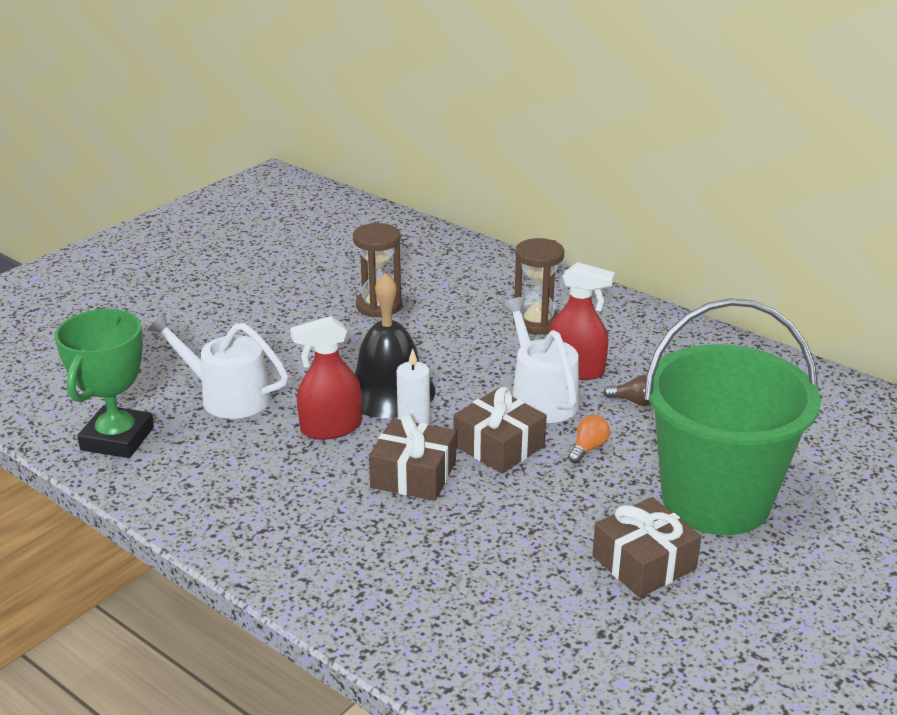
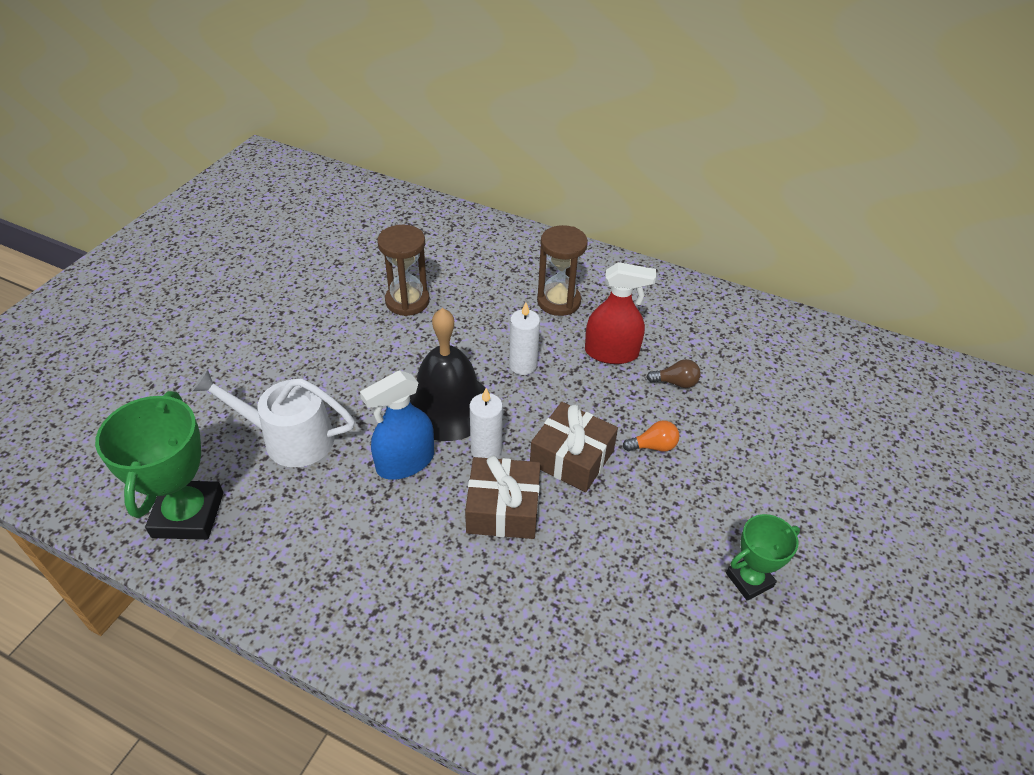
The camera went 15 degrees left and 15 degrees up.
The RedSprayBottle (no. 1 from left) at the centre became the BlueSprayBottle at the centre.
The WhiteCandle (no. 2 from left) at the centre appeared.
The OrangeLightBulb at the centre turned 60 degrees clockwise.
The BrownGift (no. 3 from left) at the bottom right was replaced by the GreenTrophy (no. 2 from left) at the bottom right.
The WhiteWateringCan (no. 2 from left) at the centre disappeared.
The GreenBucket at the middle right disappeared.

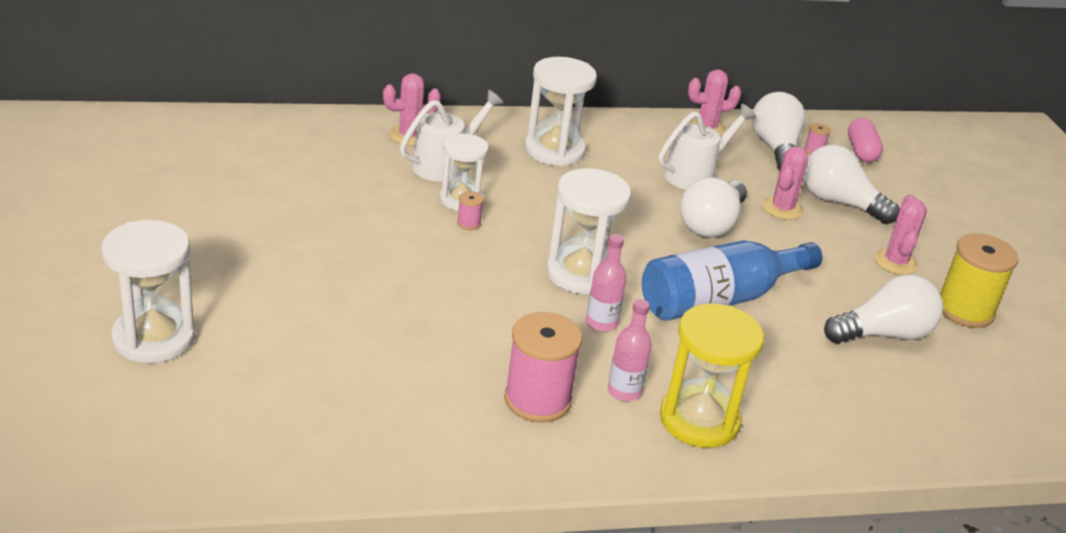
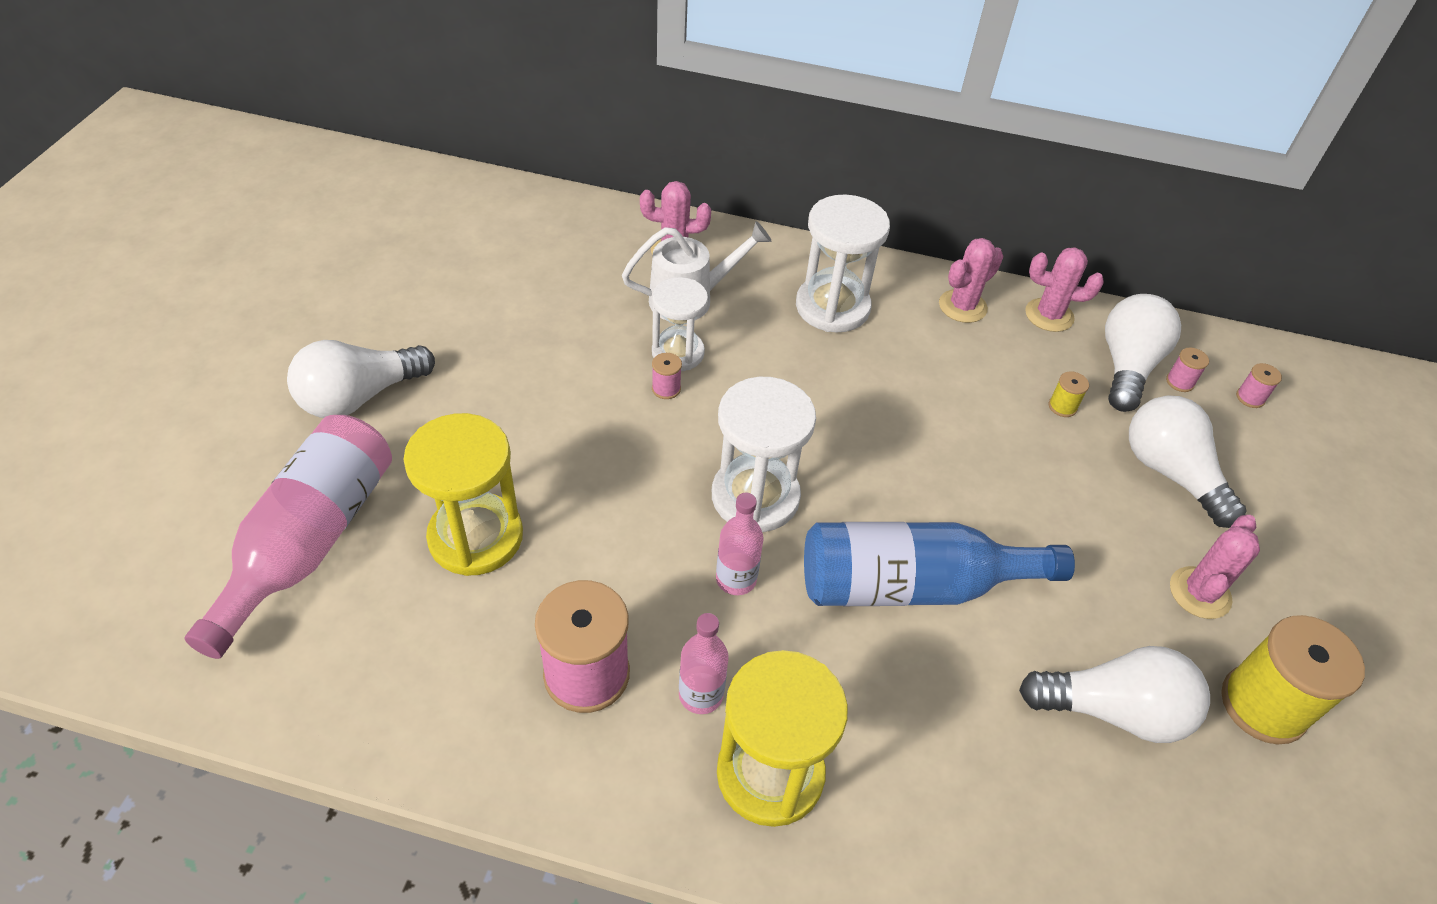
The camera went 25 degrees right and 15 degrees up.
The PinkBottle (no. 1 from left) at the middle left appeared.
The WhiteLightBulb (no. 1 from left) moved from the middle right to the middle left.
The YellowHourglass (no. 1 from left) at the middle left appeared.
The PinkCactus (no. 3 from left in the first image) moved from the middle right to the top right.
The YellowSpool (no. 1 from left) at the middle right appeared.
The PinkCapsule at the top right was replaced by the PinkSpool (no. 4 from left) at the middle right.
The WhiteHourglass (no. 1 from left) at the middle left disappeared.
The WhiteWateringCan (no. 2 from left) at the top centre disappeared.

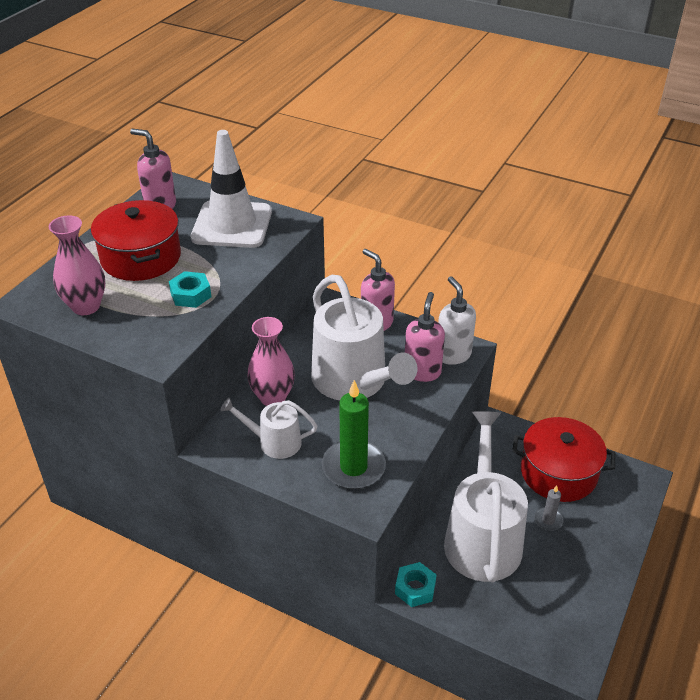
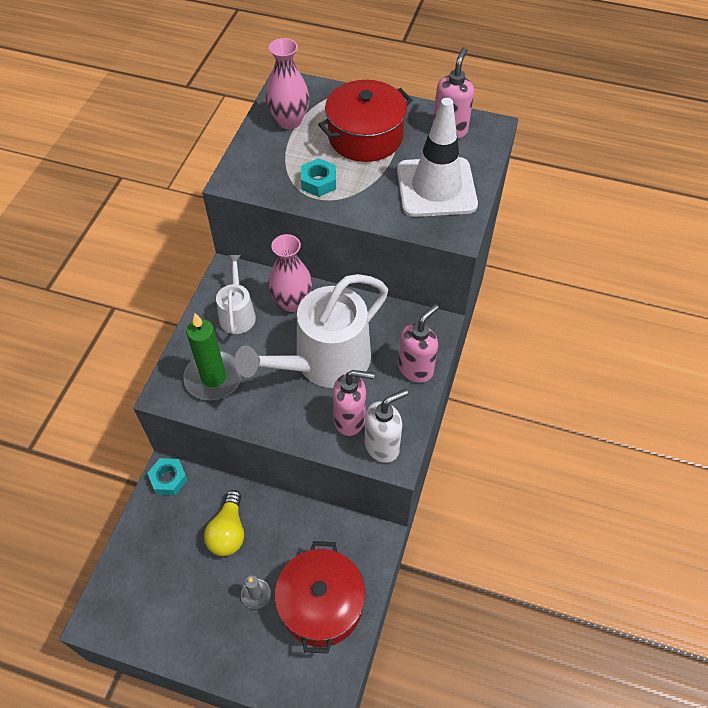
The camera went 80 degrees right and 15 degrees up.
The WhiteWateringCan (no. 3 from left) at the bottom right was replaced by the YellowLightBulb at the bottom left.

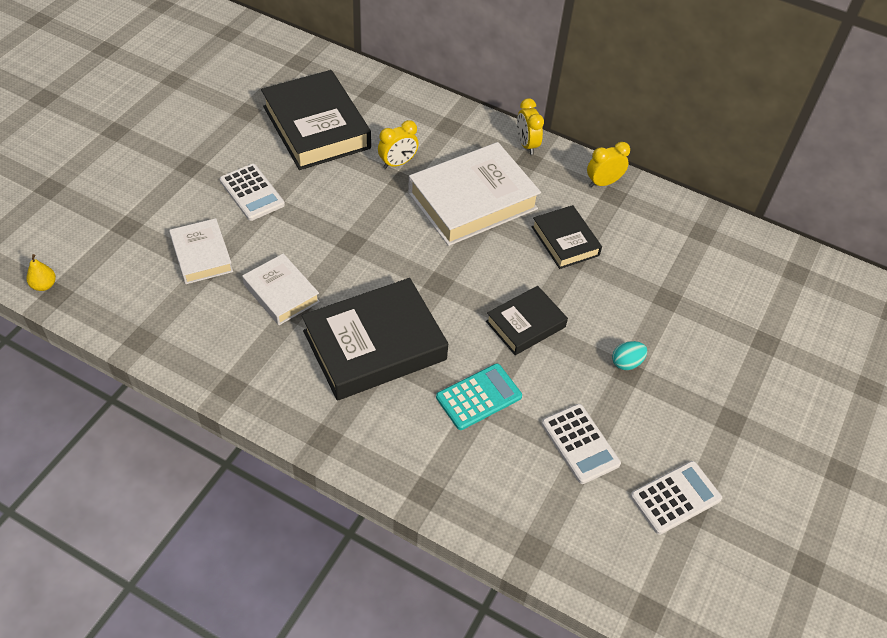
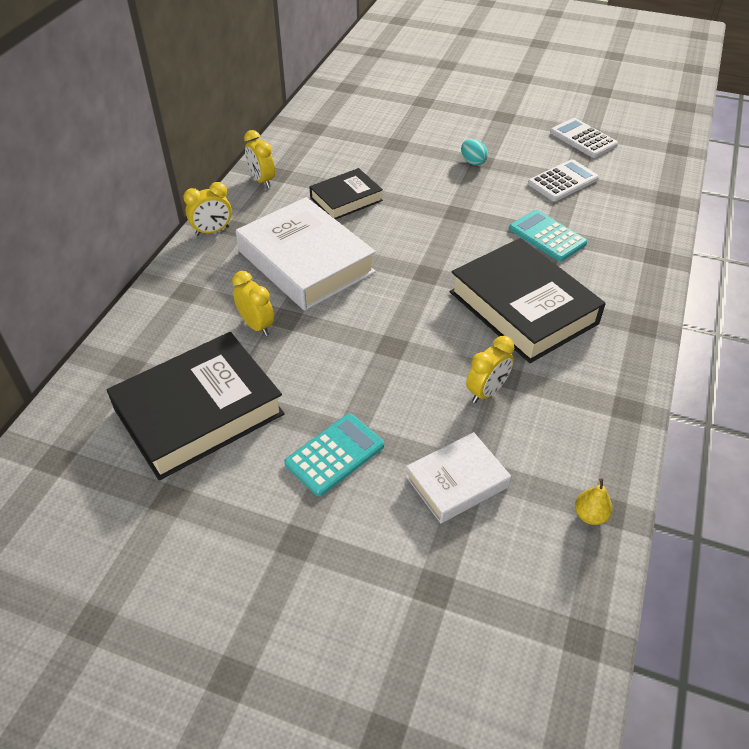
The camera went 95 degrees left and 5 degrees down.
The WhiteCalculator (no. 1 from left) at the top left became the TurquoiseCalculator (no. 1 from left) at the centre.
The WhiteBook (no. 2 from left) at the middle left was replaced by the YellowClock (no. 4 from left) at the centre.
The YellowPear moved from the middle left to the bottom right.
The BlackBook (no. 3 from left) at the centre disappeared.

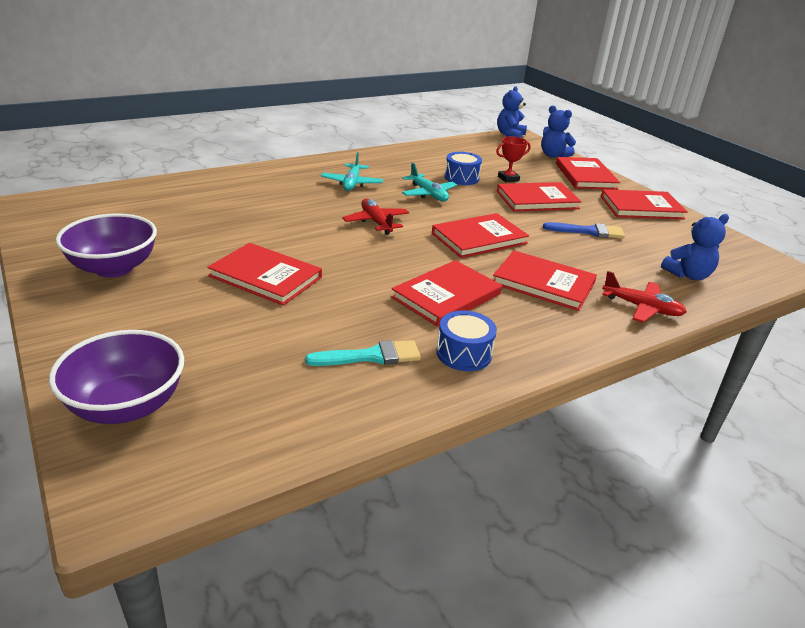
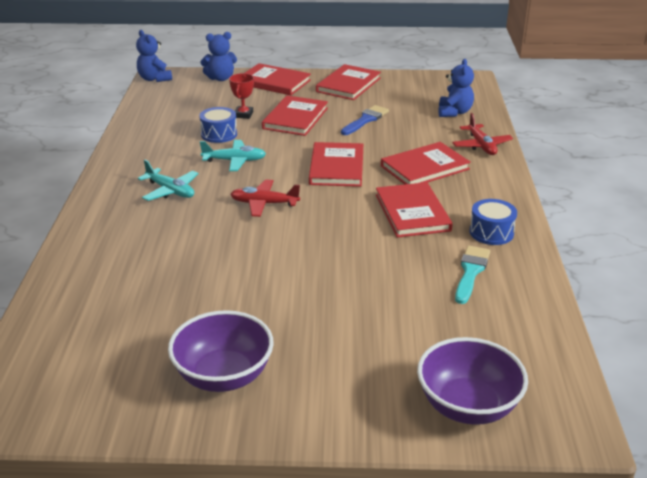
The camera went 55 degrees left and 0 degrees up.
The RedPlane (no. 2 from left) at the middle right turned 105 degrees clockwise.
The RedBook (no. 1 from left) at the middle left disappeared.

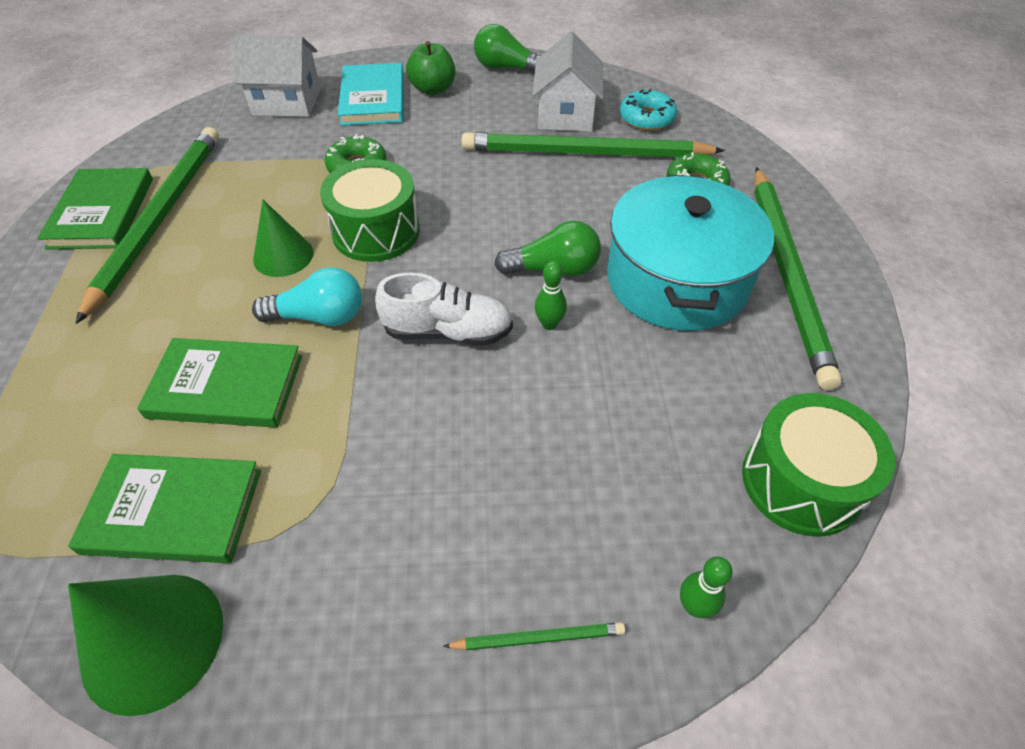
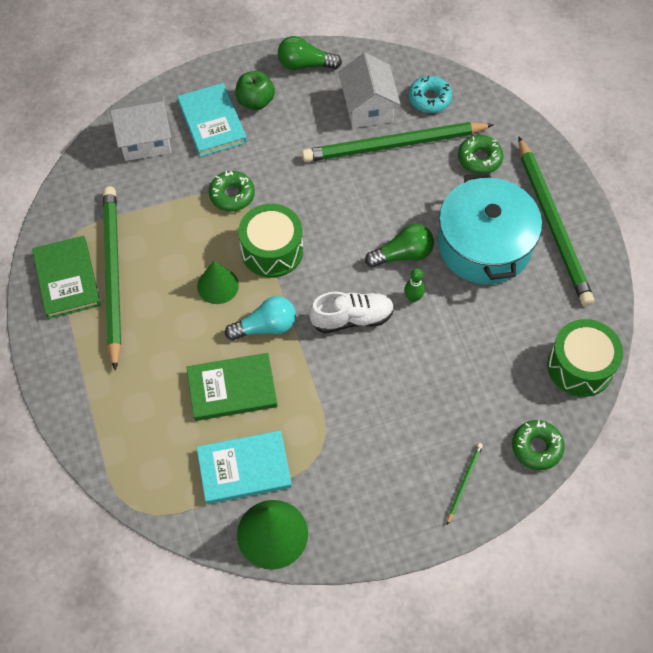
The camera went 15 degrees left and 10 degrees up.
The GreenBook (no. 2 from left) at the bottom left became the TurquoiseBook (no. 2 from left) at the bottom centre.
The GreenPencil (no. 2 from left in the first image) at the bottom centre turned 45 degrees counterclockwise.
The GreenBowlingPin (no. 2 from left) at the bottom right was replaced by the GreenDonut (no. 3 from left) at the bottom right.

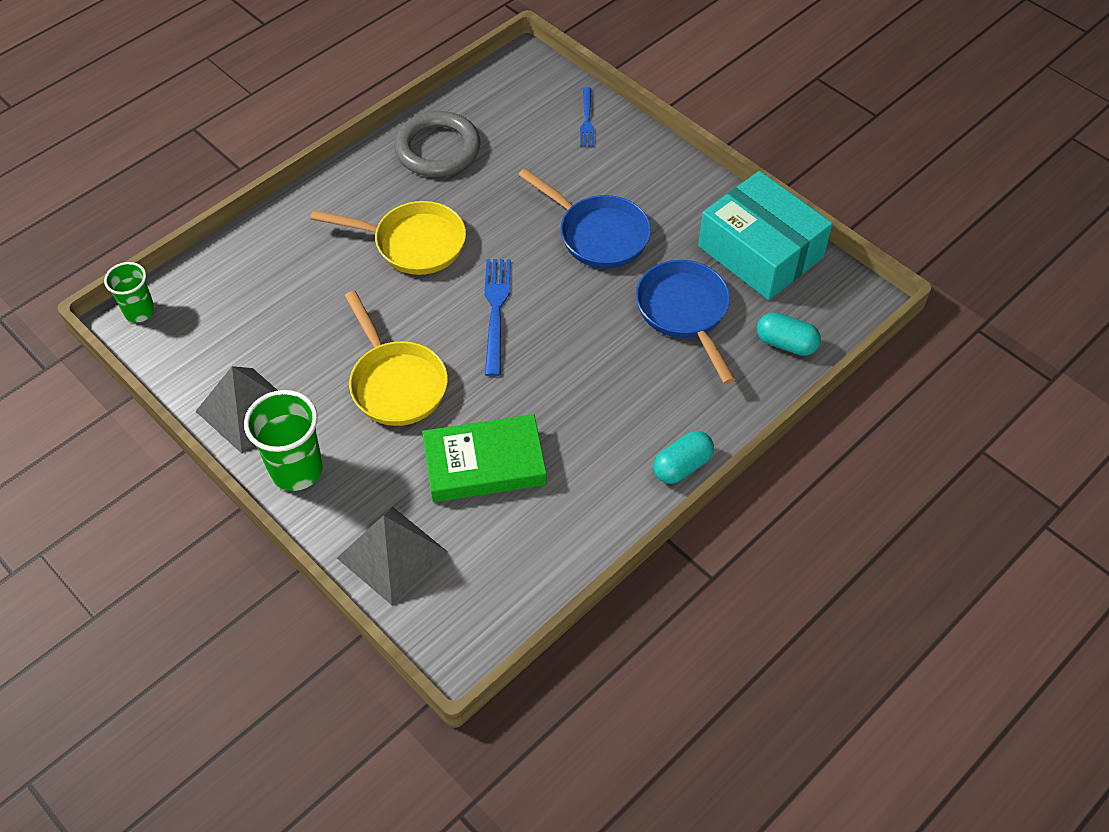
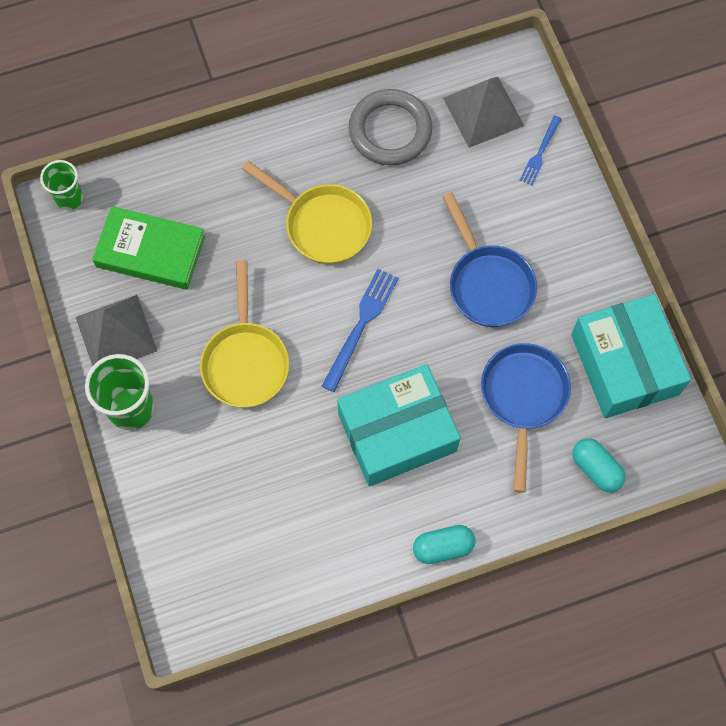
The camera went 25 degrees right and 15 degrees up.
The GreenBook moved from the centre to the middle left.
The TurquoiseBox (no. 1 from left) at the centre appeared.
The GreyPyramid (no. 2 from left) moved from the bottom centre to the top centre.

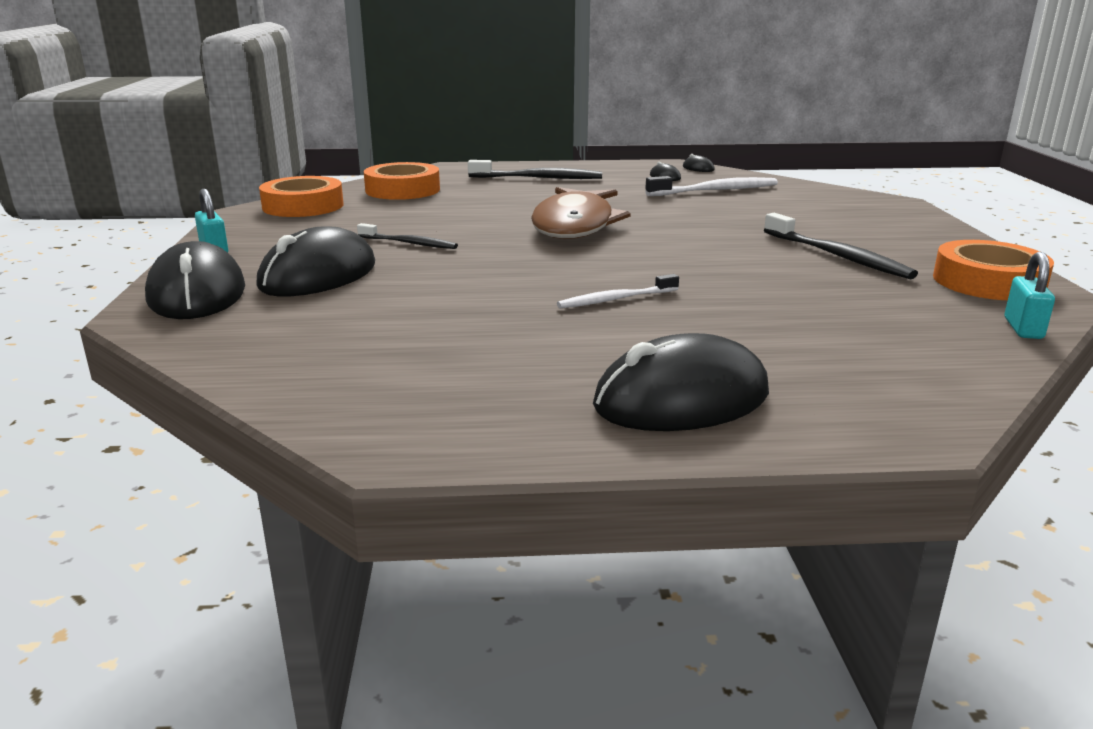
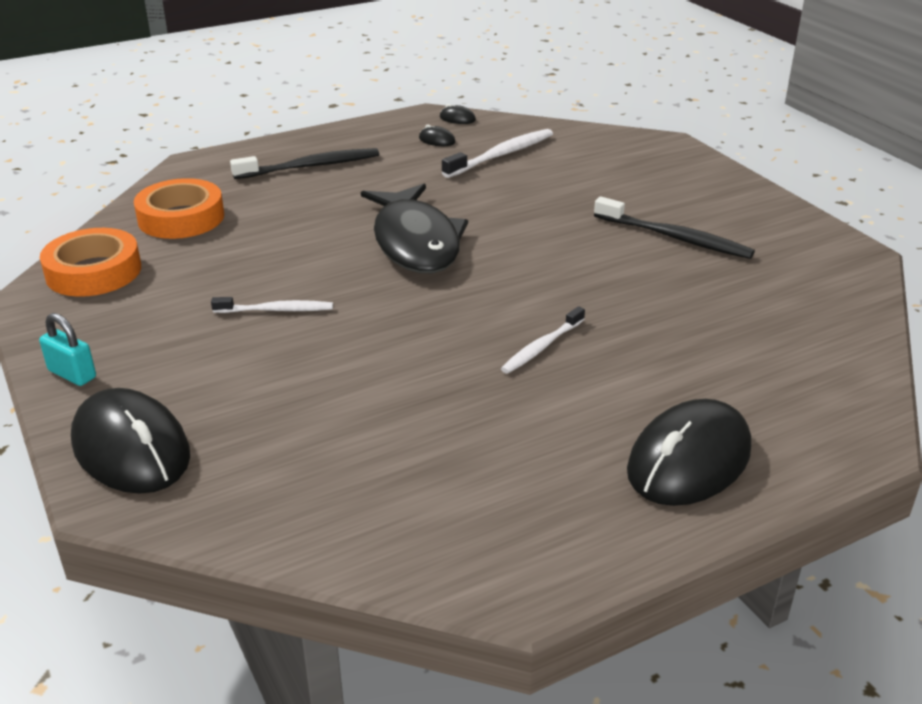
The camera went 25 degrees left and 10 degrees up.
The BlackToothbrush (no. 1 from left) at the top centre became the WhiteToothbrush (no. 1 from left) at the middle left.
The BrownFish at the top centre became the BlackFish at the top centre.
The BlackMouse (no. 2 from left) at the middle left disappeared.
The OrangeTape (no. 3 from left) at the middle right disappeared.
The TurquoisePadlock (no. 2 from left) at the middle right disappeared.

